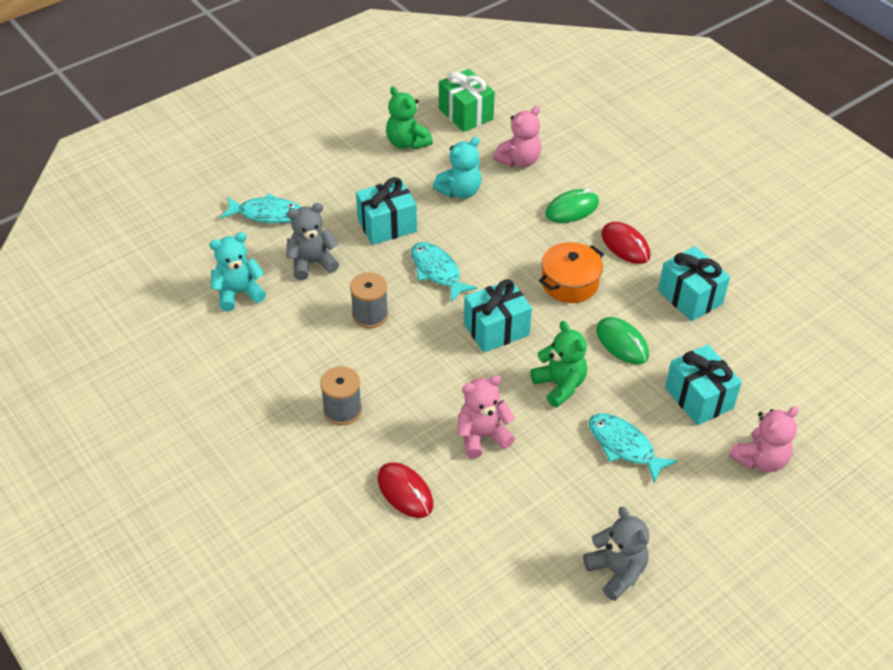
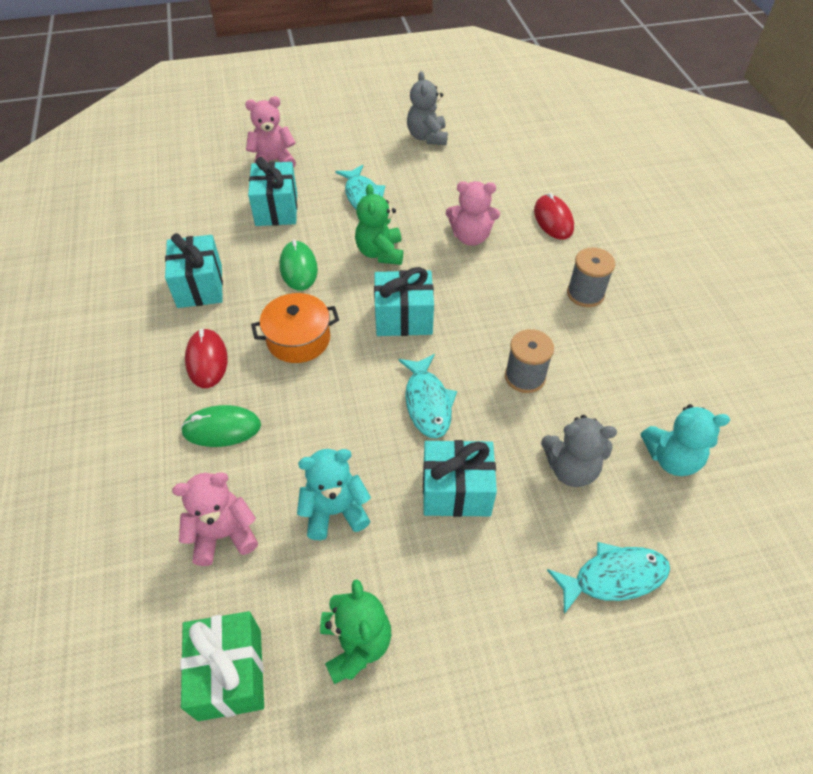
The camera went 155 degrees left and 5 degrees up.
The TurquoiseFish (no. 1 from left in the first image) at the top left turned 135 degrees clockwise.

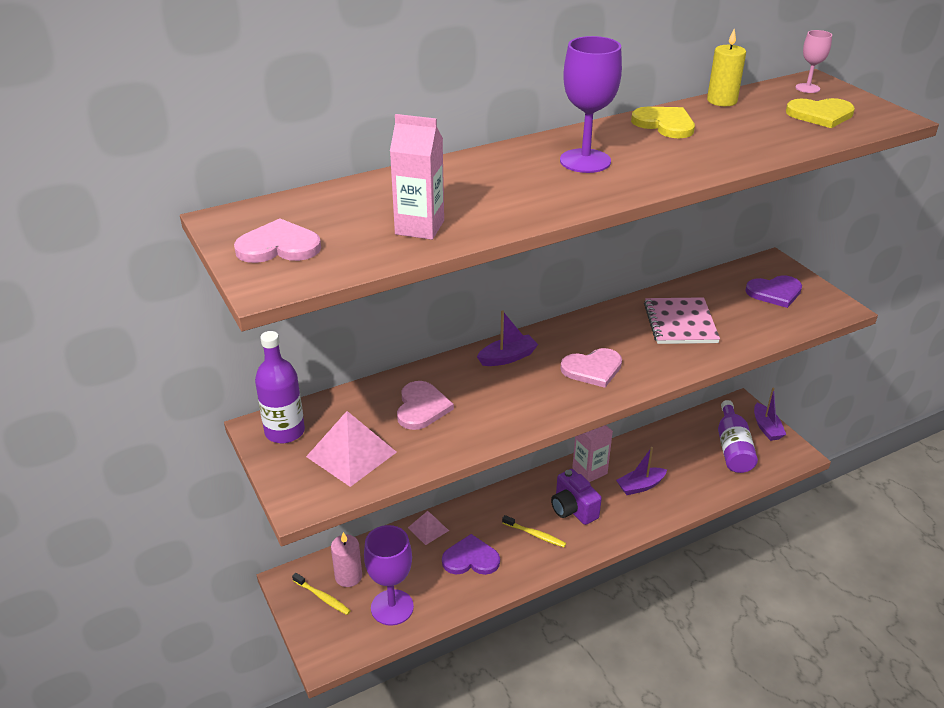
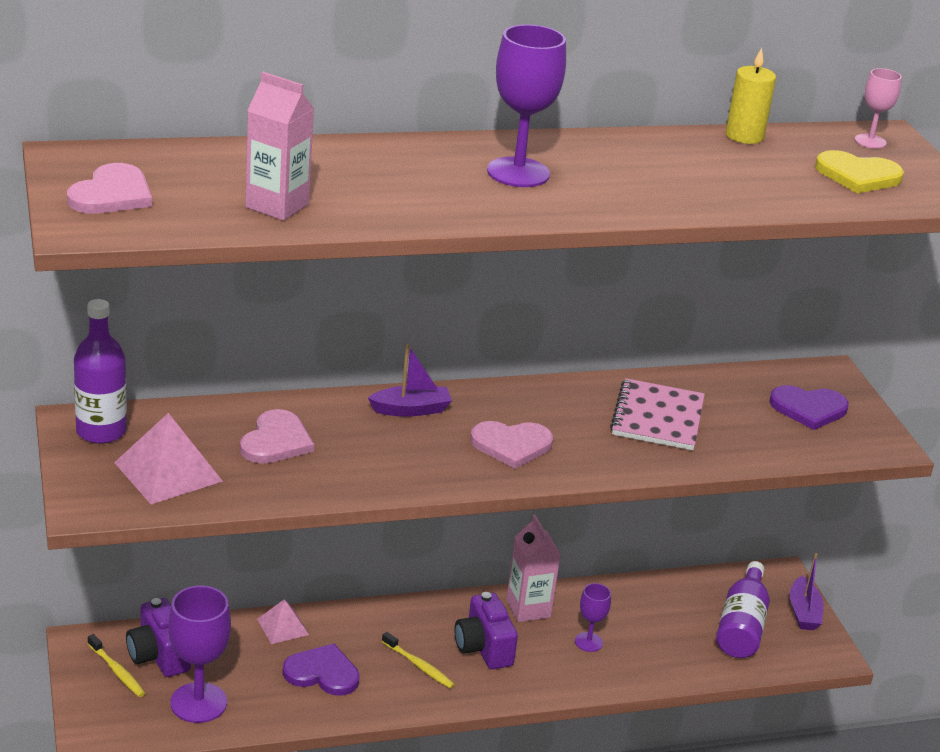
The camera went 10 degrees right and 5 degrees down.
The PinkHeart (no. 1 from left) at the middle left turned 105 degrees clockwise.
The PinkCandle at the bottom centre was replaced by the PurpleCamera (no. 1 from left) at the bottom left.
The PurpleBoat (no. 2 from left) at the middle right was replaced by the PurpleGoblet (no. 3 from left) at the bottom centre.
The YellowHeart (no. 1 from left) at the top right disappeared.

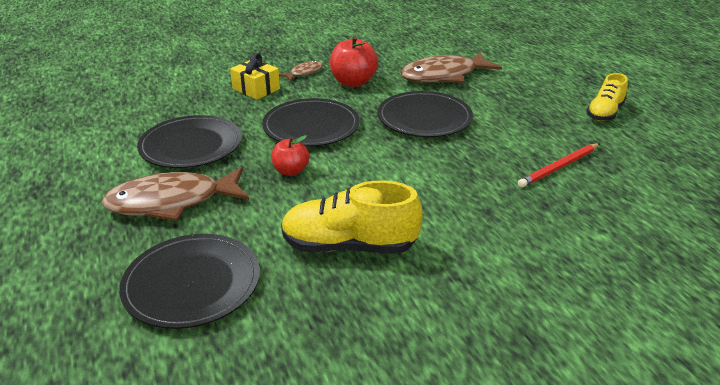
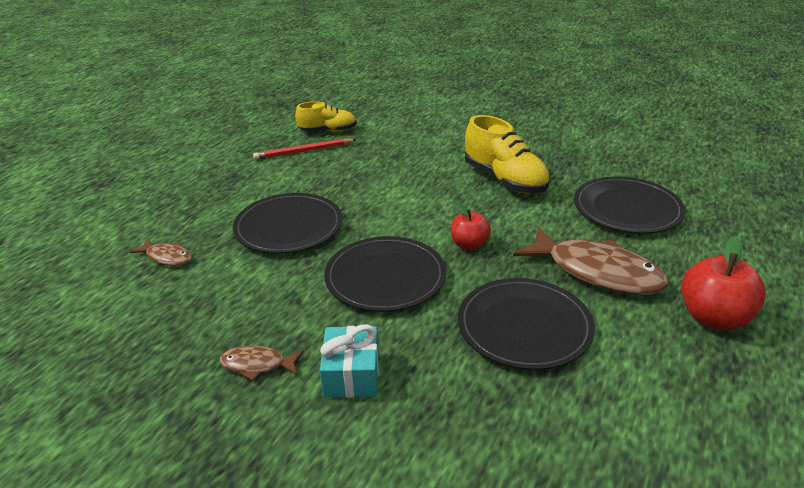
The camera went 130 degrees left and 0 degrees up.
The BrownFish (no. 3 from left in the first image) at the top centre changed to 0.48 times the size.
The RedPencil at the middle right turned 150 degrees clockwise.
The YellowShoe (no. 2 from left in the first image) moved from the top right to the top centre.
The YellowGift at the top centre became the TurquoiseGift at the bottom centre.
The RedApple (no. 2 from left) moved from the top centre to the middle right.

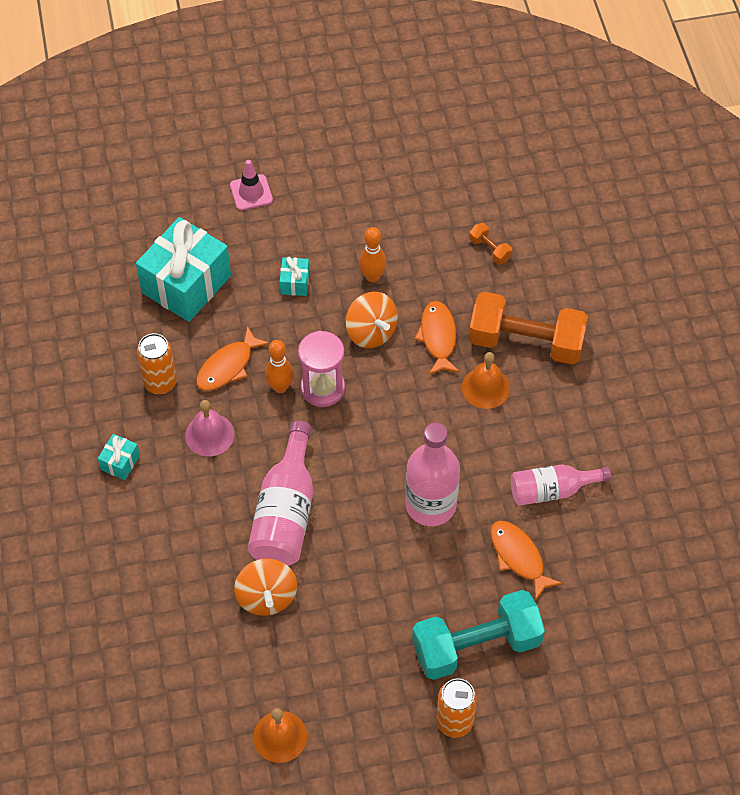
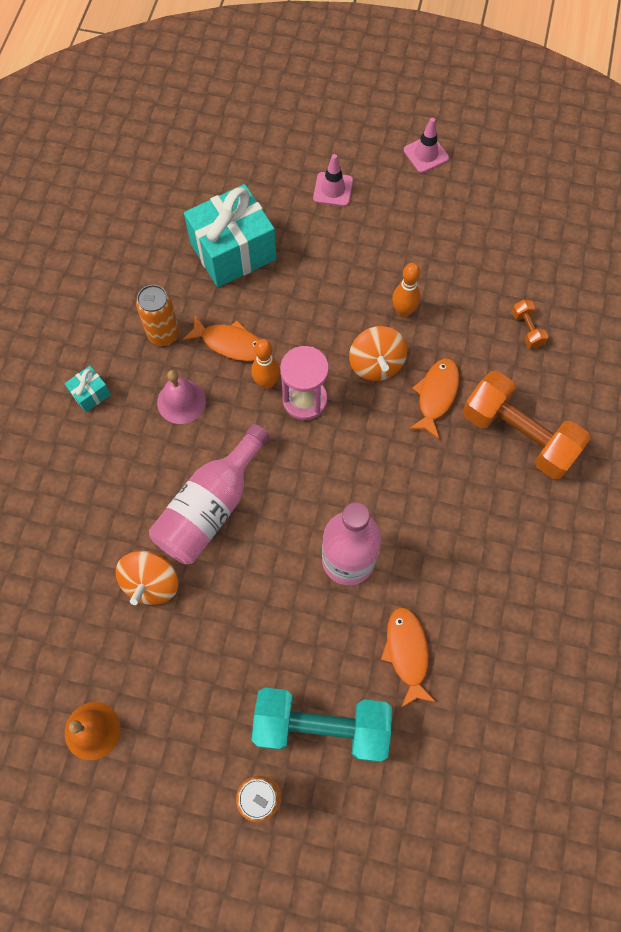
The camera went 25 degrees right and 10 degrees up.
The OrangeFish (no. 1 from left) at the middle left turned 135 degrees counterclockwise.
The PinkTrafficCone (no. 2 from left) at the top right appeared.
The TurquoiseGift (no. 3 from left) at the centre disappeared.
The OrangeBell (no. 2 from left) at the centre disappeared.
The PinkBottle (no. 3 from left) at the middle right disappeared.

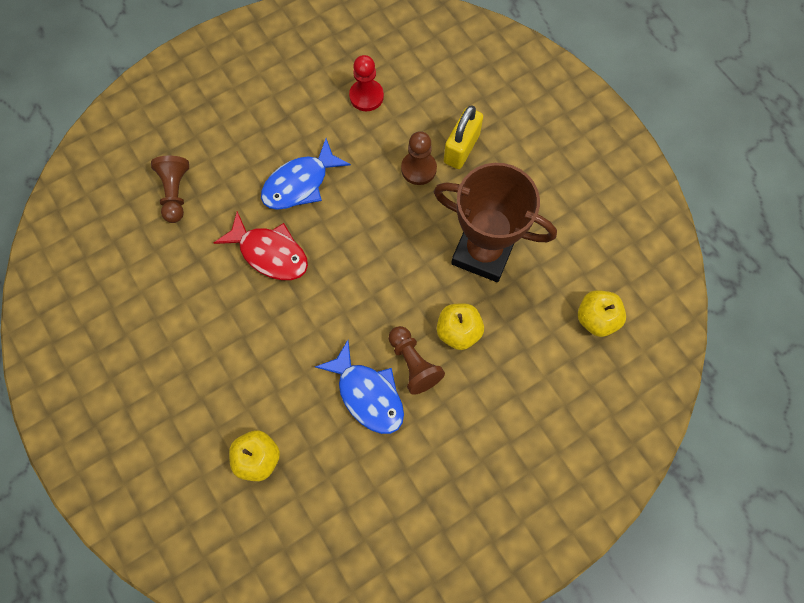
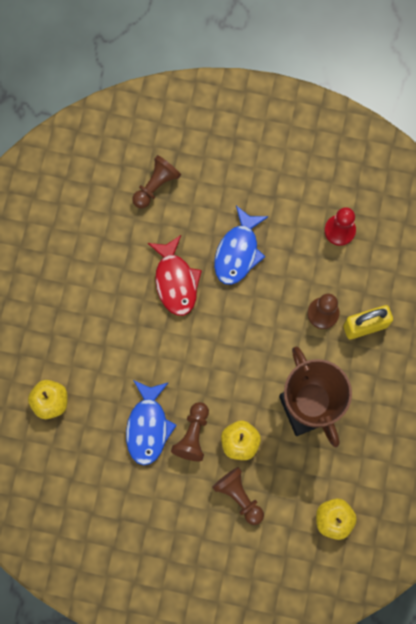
The camera went 45 degrees right and 5 degrees up.
The BrownPawn (no. 3 from left) at the bottom centre appeared.
The BlueFish (no. 1 from left in the first image) at the top centre turned 75 degrees counterclockwise.

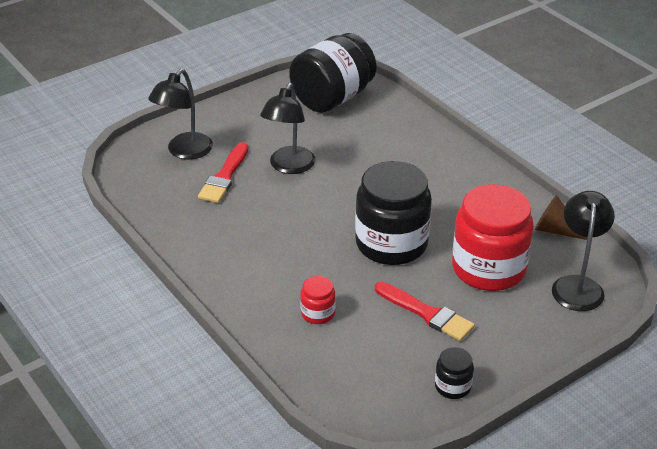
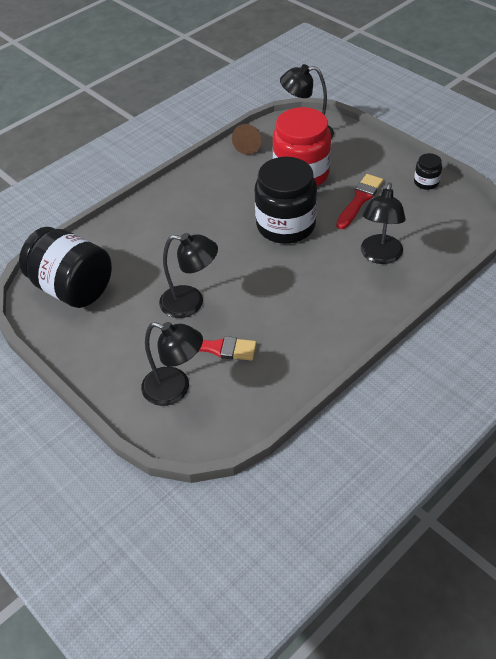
The camera went 95 degrees left and 10 degrees up.
The RedJar (no. 1 from left) at the bottom centre was replaced by the BlackLamp (no. 4 from left) at the middle right.

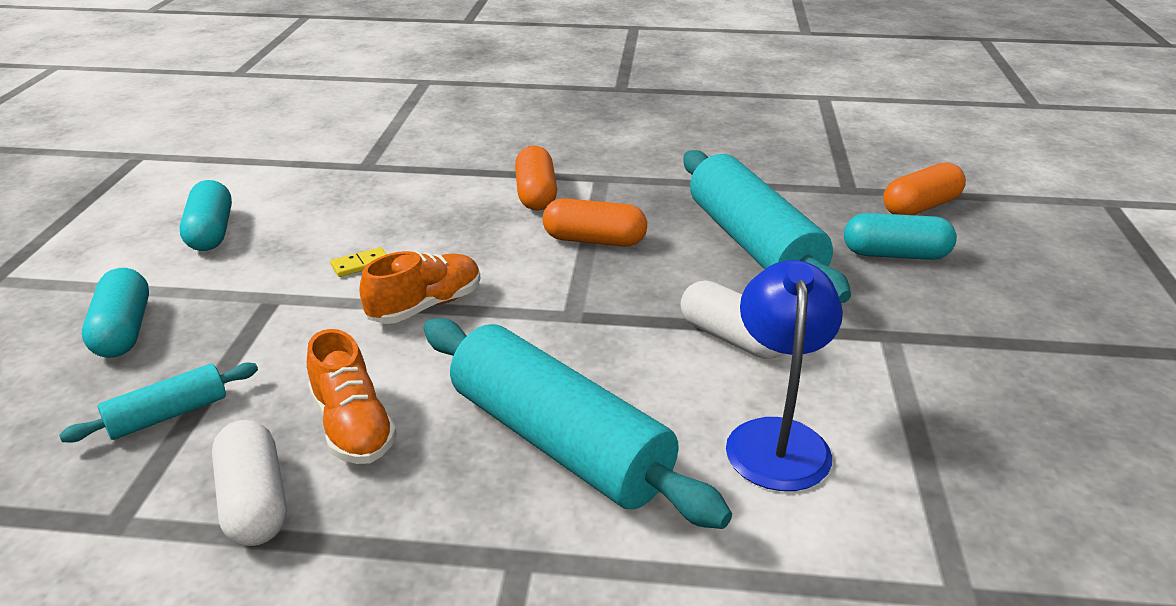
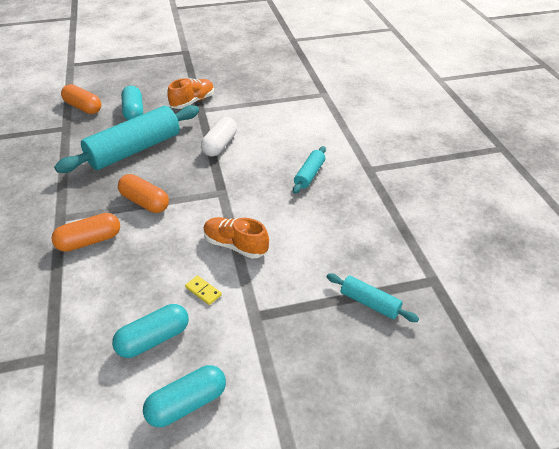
The camera went 110 degrees left and 10 degrees up.
The TurquoiseCapsule (no. 1 from left in the first image) moved from the middle left to the bottom left.
The OrangeCapsule (no. 2 from left in the first image) at the centre turned 45 degrees counterclockwise.
The OrangeShoe (no. 1 from left) moved from the middle left to the top centre.
The TurquoiseRollingPin (no. 2 from left) at the bottom centre changed to 0.48 times the size.
The WhiteCapsule (no. 1 from left) at the bottom left disappeared.
The BlueLamp at the middle right disappeared.

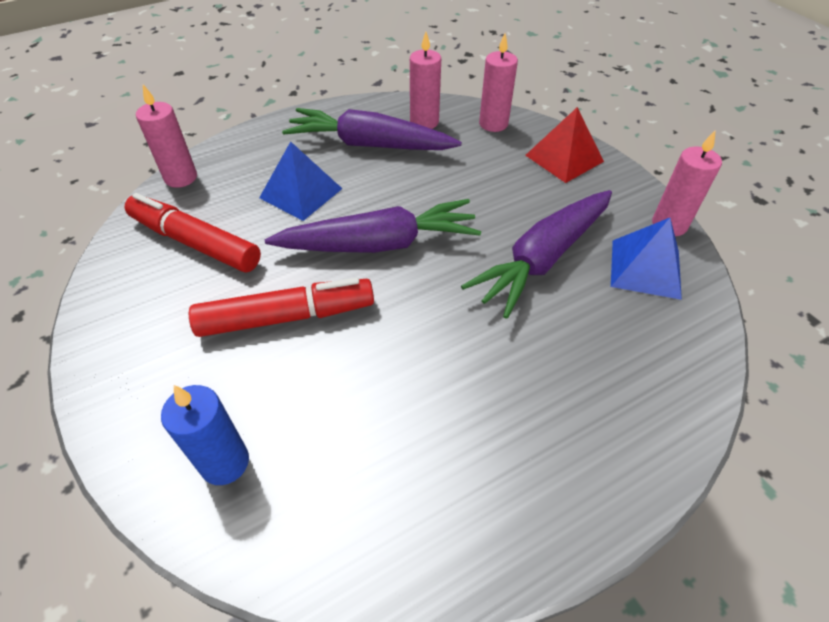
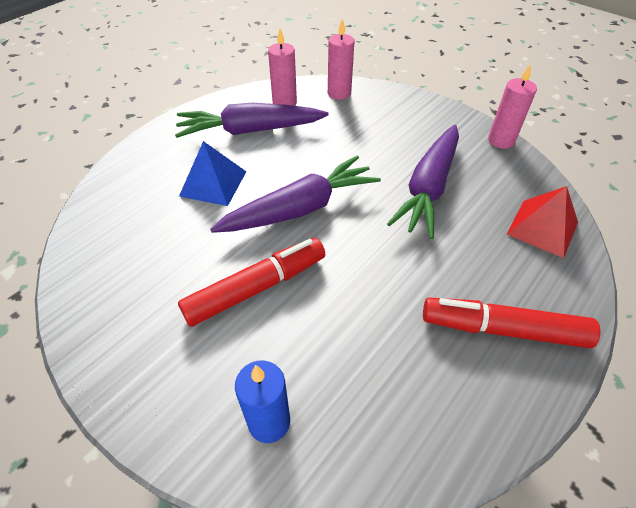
The camera went 20 degrees left and 0 degrees up.
The RedMarker (no. 1 from left in the first image) moved from the middle left to the middle right.
The RedPyramid moved from the top right to the middle right.
The PinkCandle (no. 1 from left) at the top left disappeared.
The BluePyramid (no. 2 from left) at the middle right disappeared.

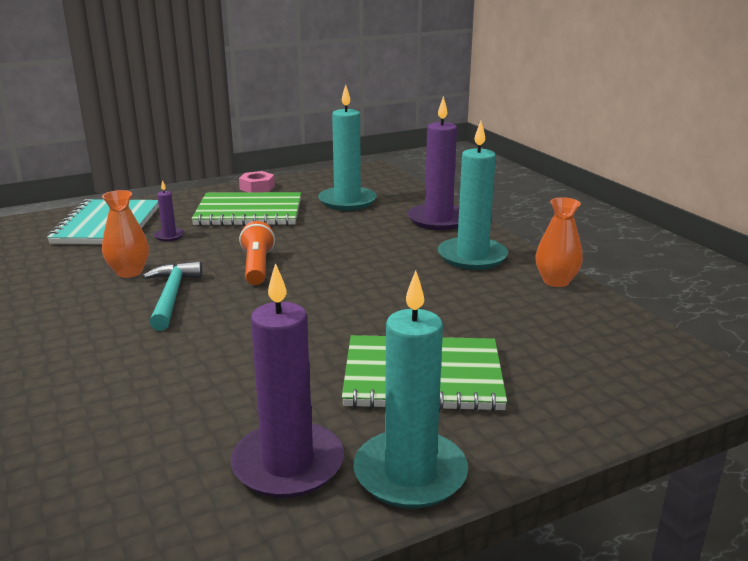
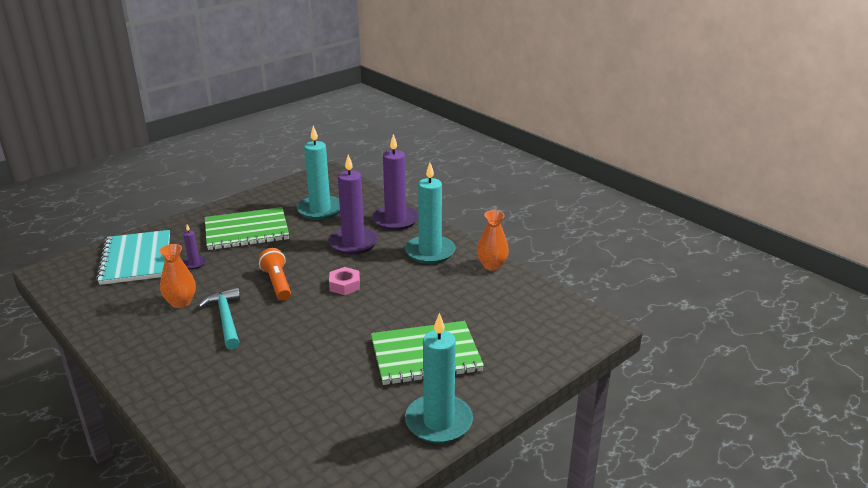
The camera went 15 degrees left and 5 degrees up.
The PurpleCandle (no. 2 from left) moved from the bottom centre to the centre.
The PinkNut moved from the top centre to the centre.

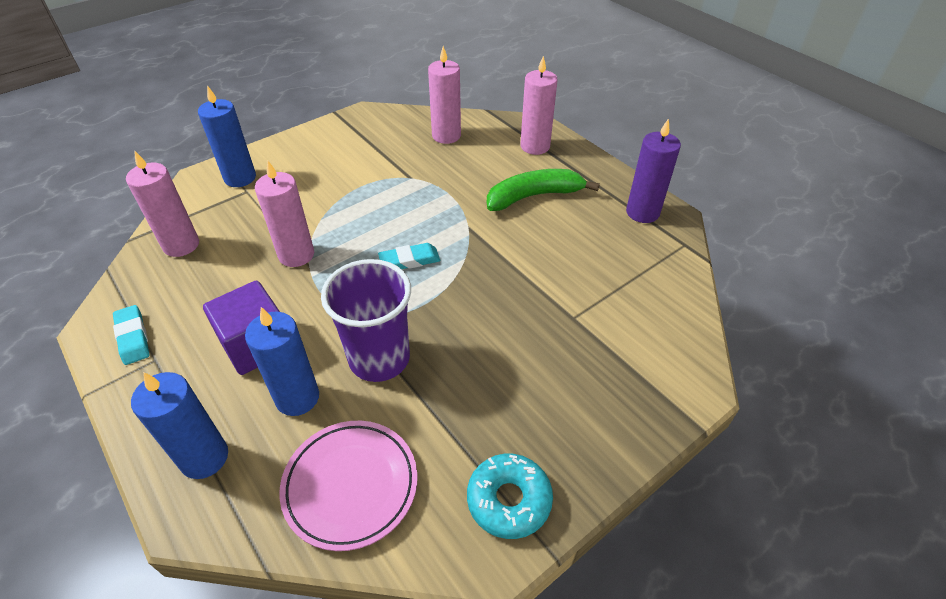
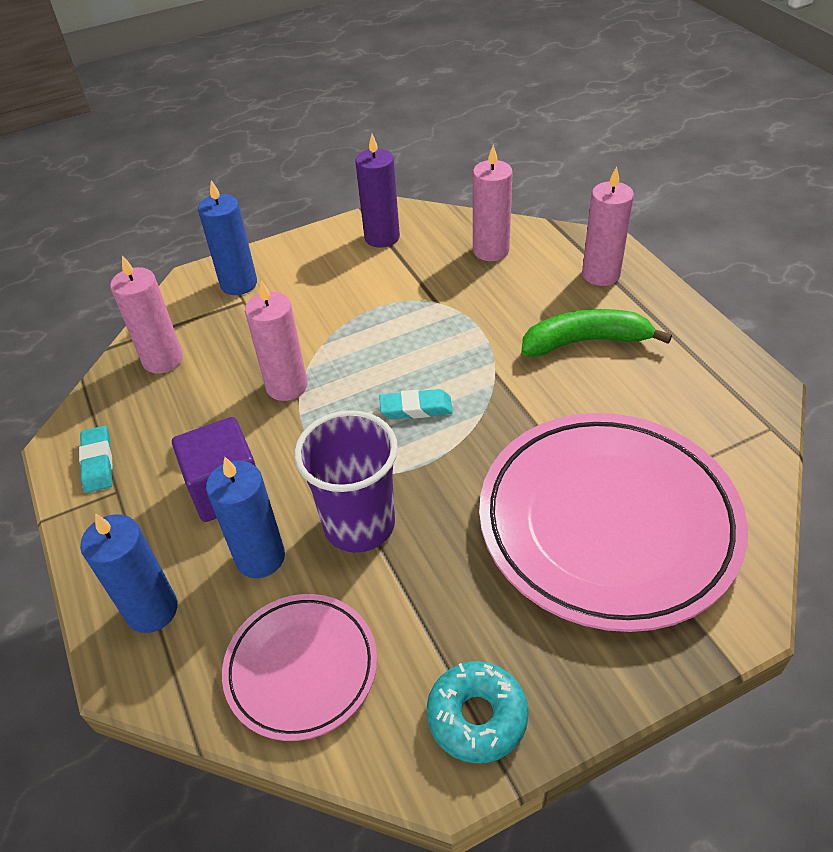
The camera went 15 degrees right and 0 degrees up.
The PurpleCandle moved from the top right to the top centre.
The PinkPlate (no. 2 from left) at the middle right appeared.

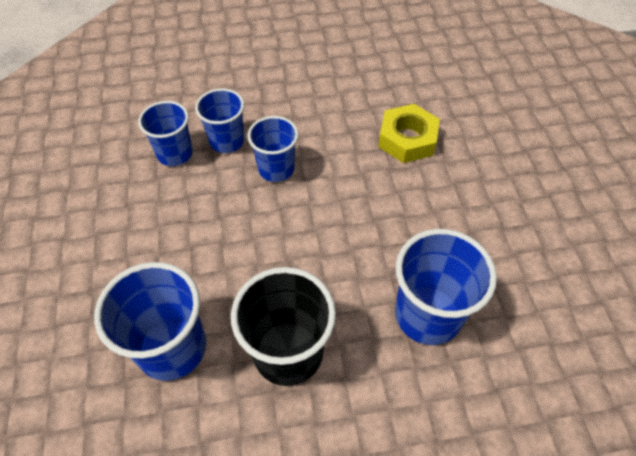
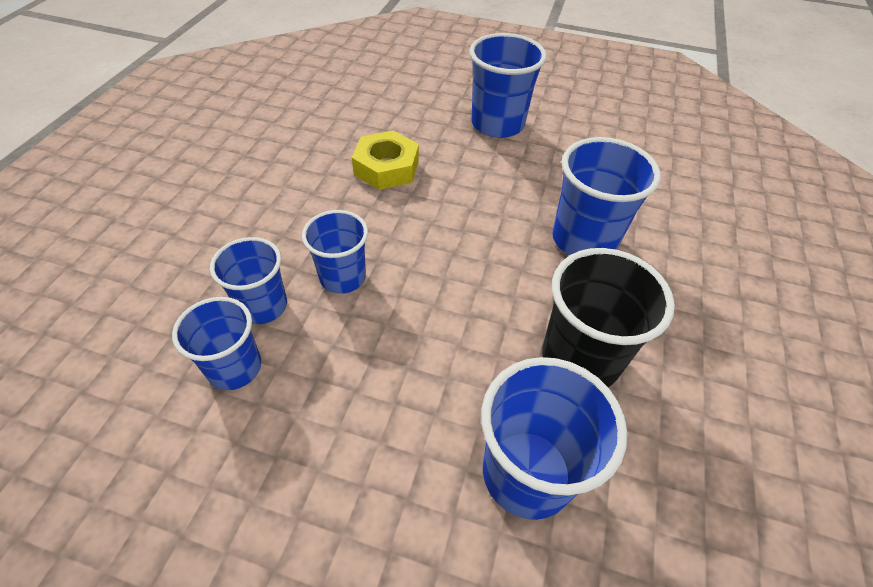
The camera went 65 degrees left and 5 degrees down.
The BlueCup (no. 4 from left) at the top centre appeared.

